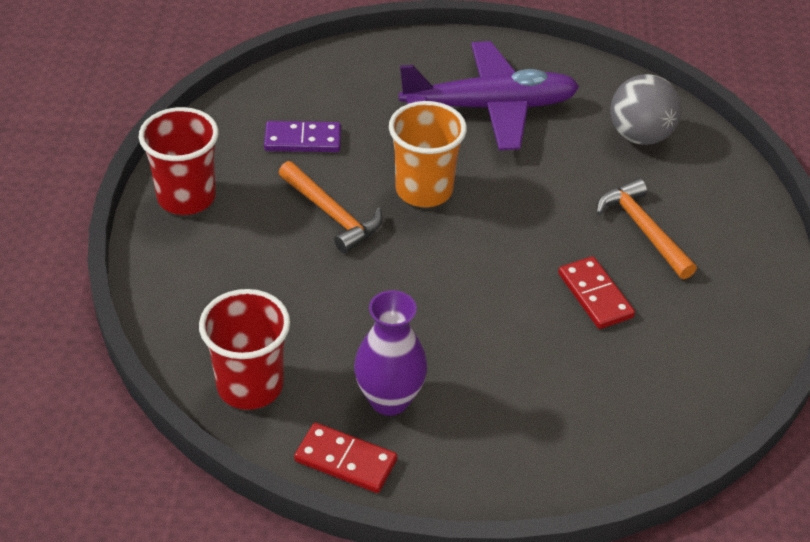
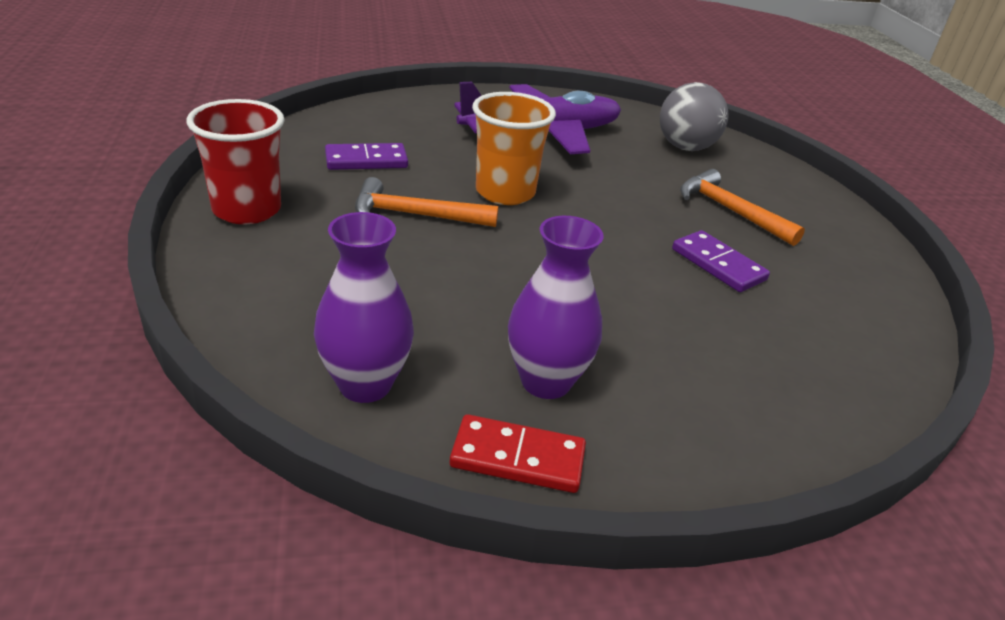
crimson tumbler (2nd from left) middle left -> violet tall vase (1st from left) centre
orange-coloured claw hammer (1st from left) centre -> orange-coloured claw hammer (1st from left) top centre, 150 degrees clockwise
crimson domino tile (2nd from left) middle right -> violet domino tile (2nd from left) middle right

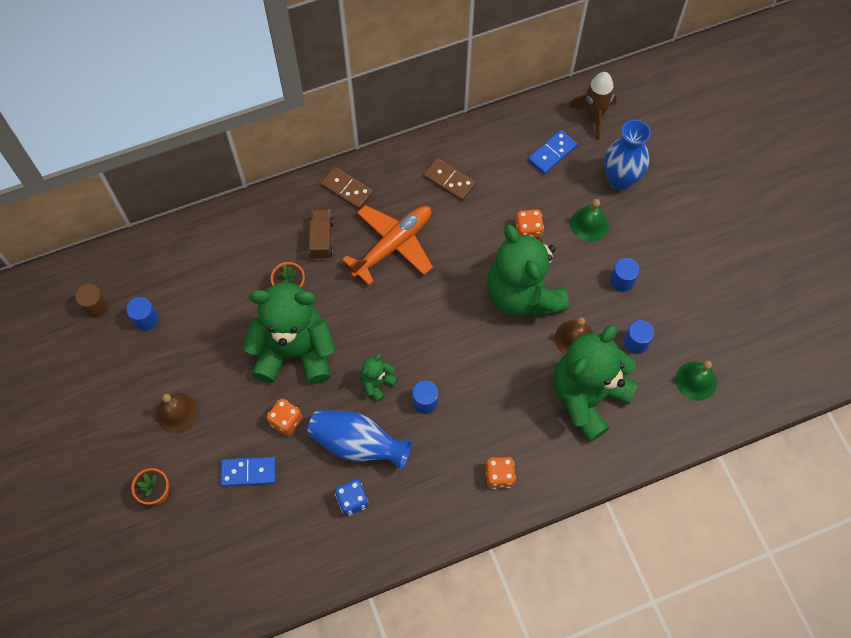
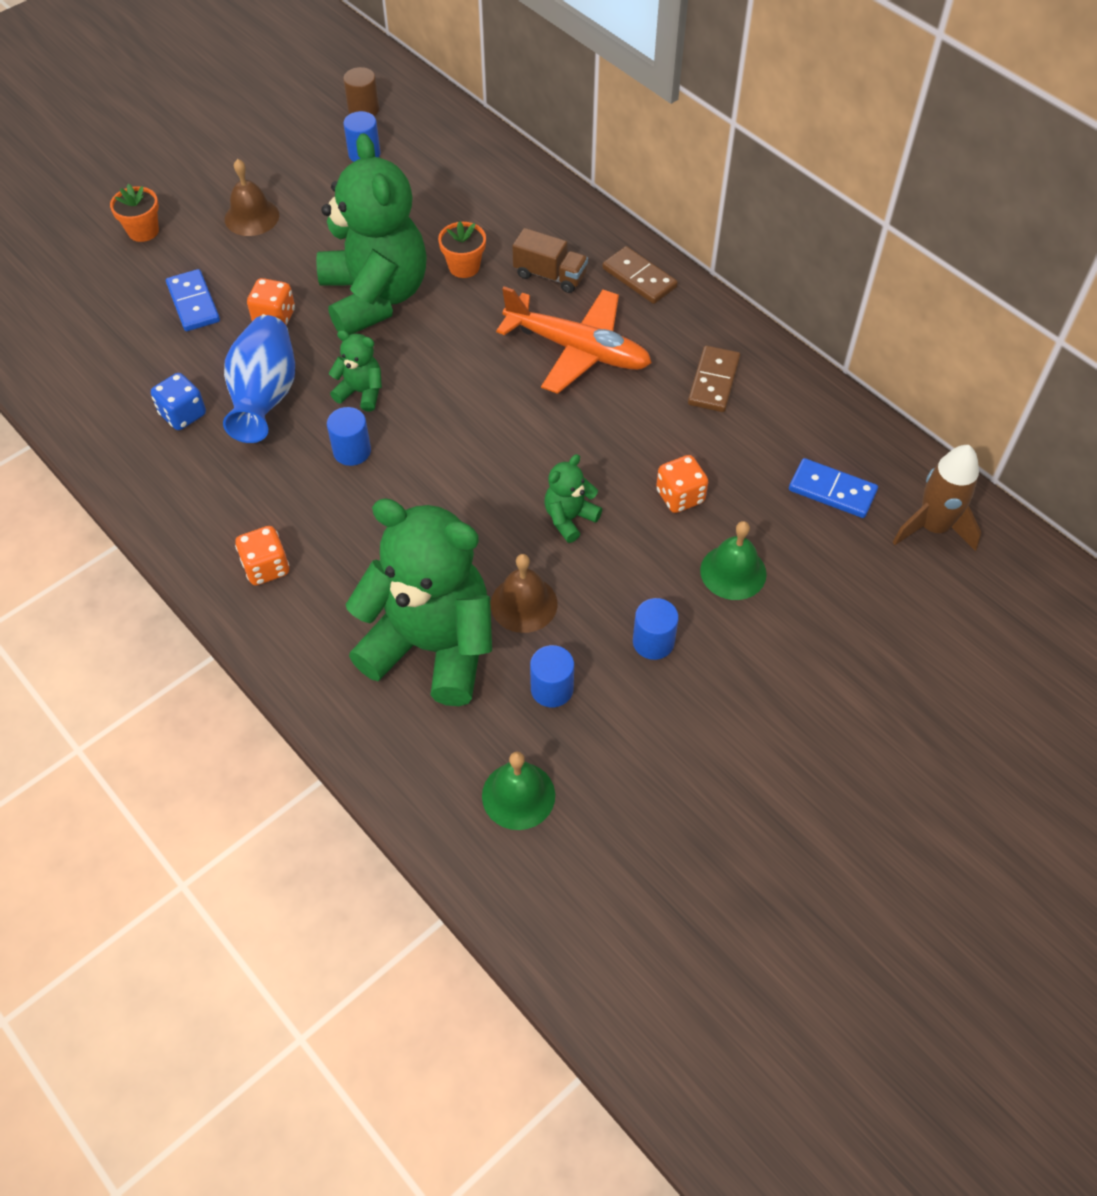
brown toy truck centre -> brown toy truck top centre, 45 degrees clockwise
leaf-green stuffed bear (3rd from left in the first image) centre -> leaf-green stuffed bear (4th from left) centre, x0.43
brown domino tile (1st from left) top centre, 60 degrees counterclockwise
blue tall vase (2nd from left) top right -> none

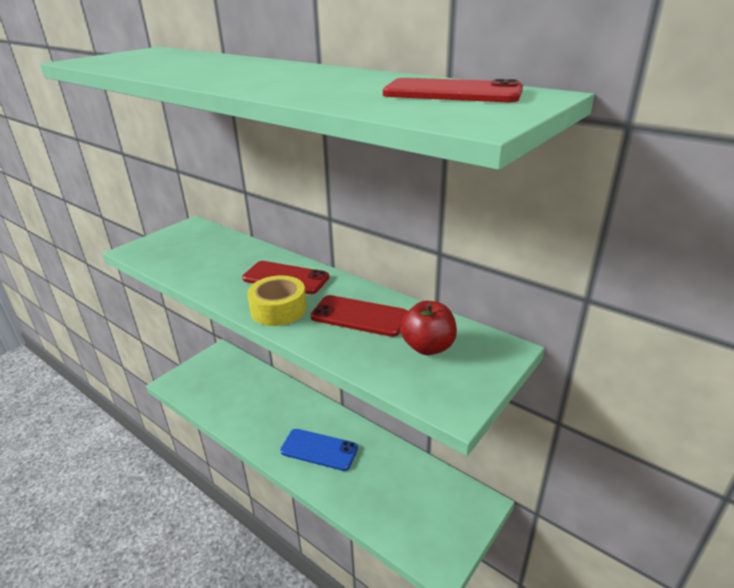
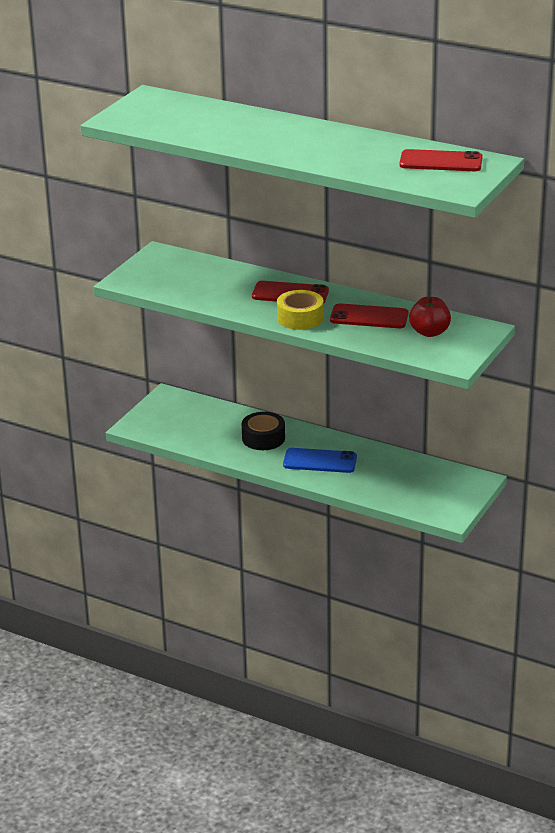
none -> jet-black roll of tape centre

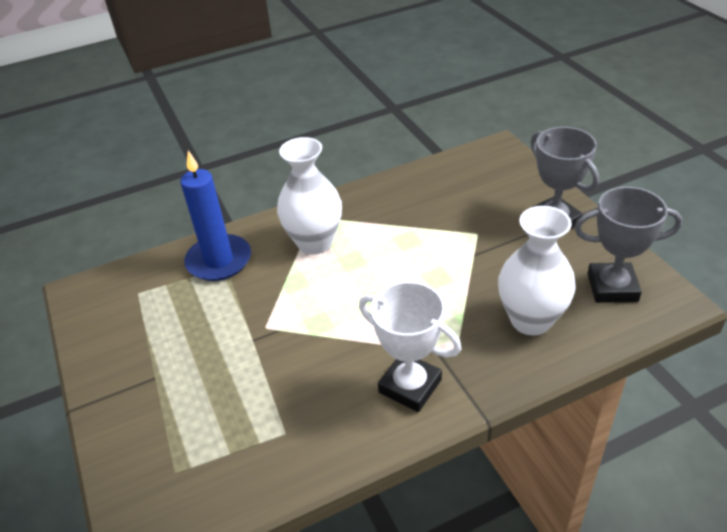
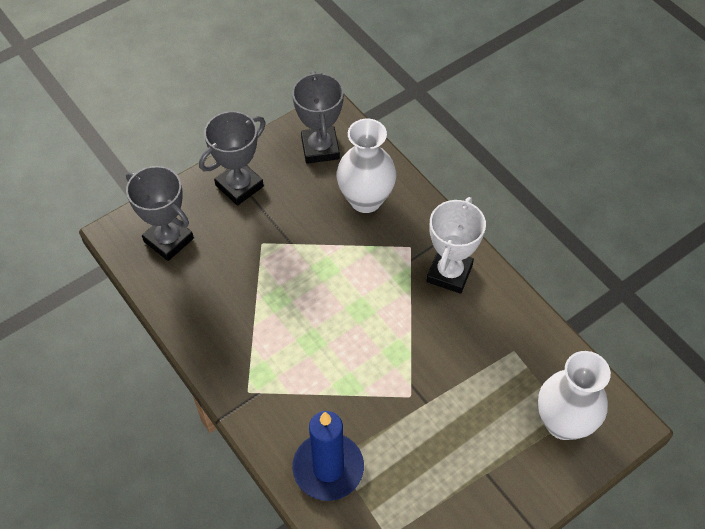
none -> gray award cup (1st from left) middle left
pure white tall vase (1st from left in the first image) centre -> pure white tall vase (2nd from left) bottom right, move

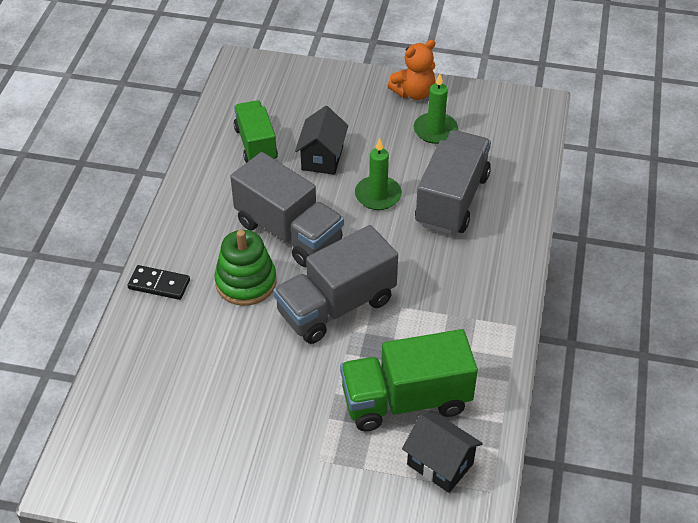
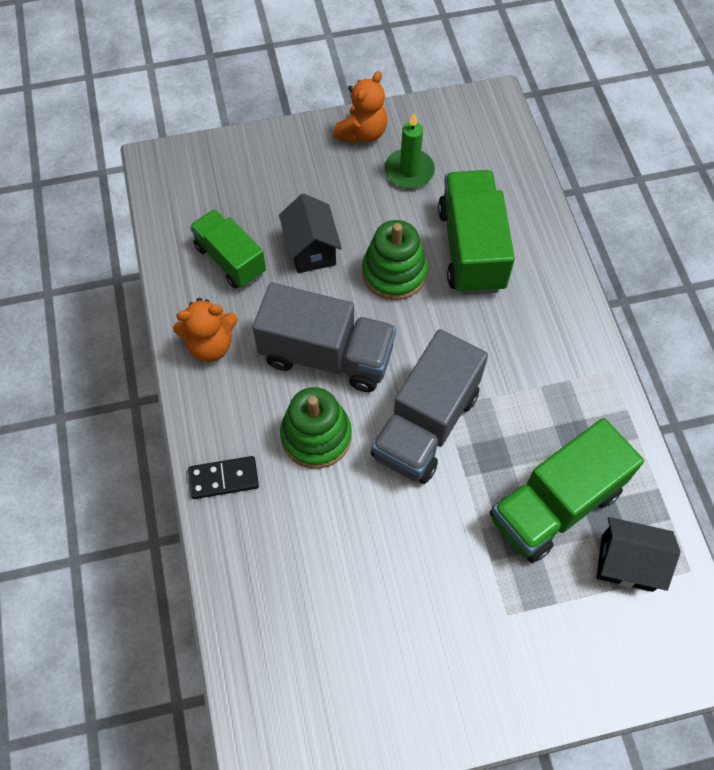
none -> orange-coloured stuffed bear (1st from left) middle left
leaf-green candle (1st from left) top centre -> leaf-green stacking toy (2nd from left) centre
gray toy truck (3rd from left) centre -> leaf-green toy truck (2nd from left) top right

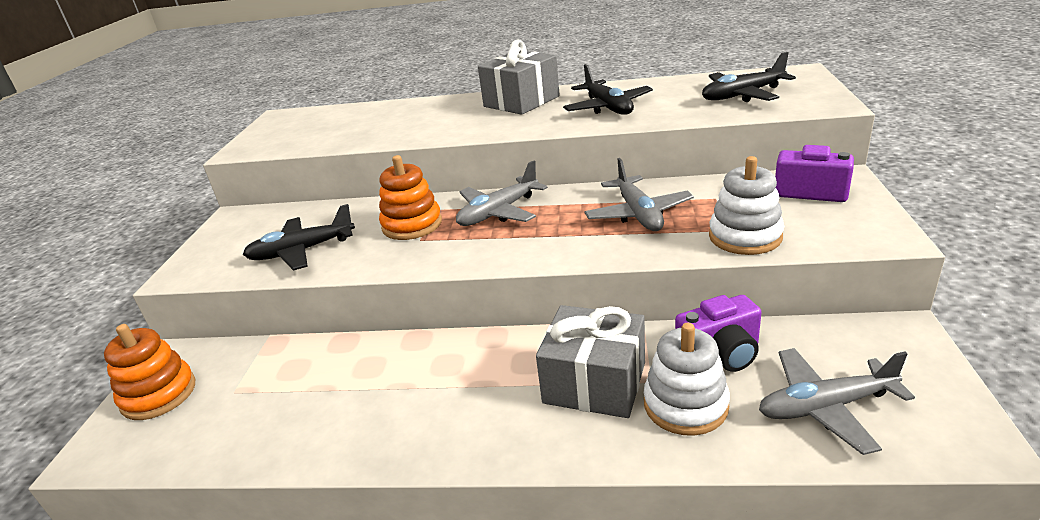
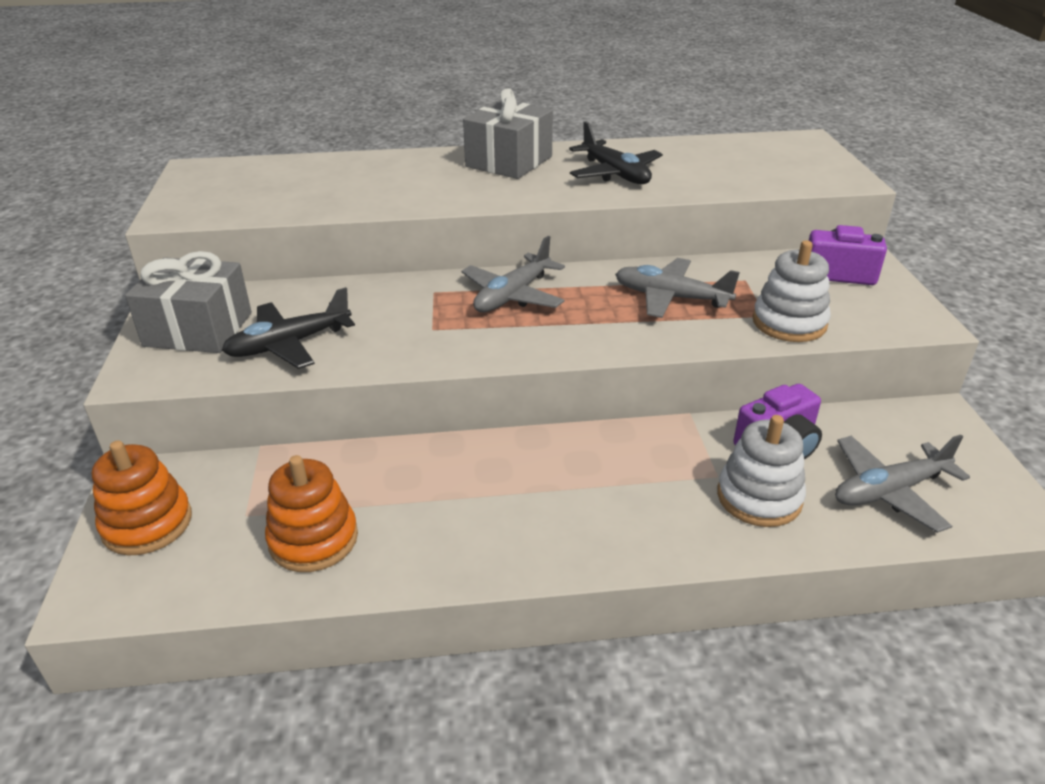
gray gift (2nd from left in the first image) bottom centre -> gray gift (1st from left) middle left, move
orange-coloured stacking toy (2nd from left) centre -> orange-coloured stacking toy (2nd from left) middle left, move
gray aeroplane (2nd from left) centre, 135 degrees clockwise
jet-black aeroplane (3rd from left) top right -> none

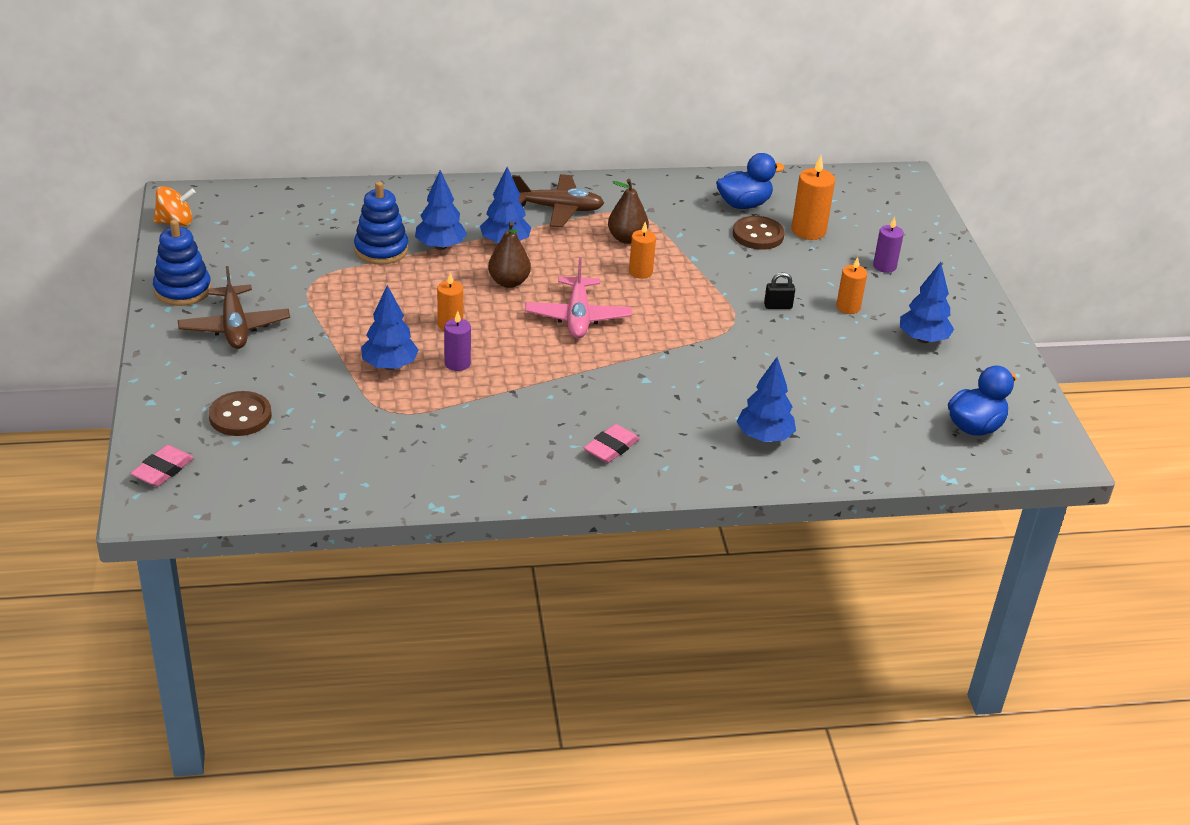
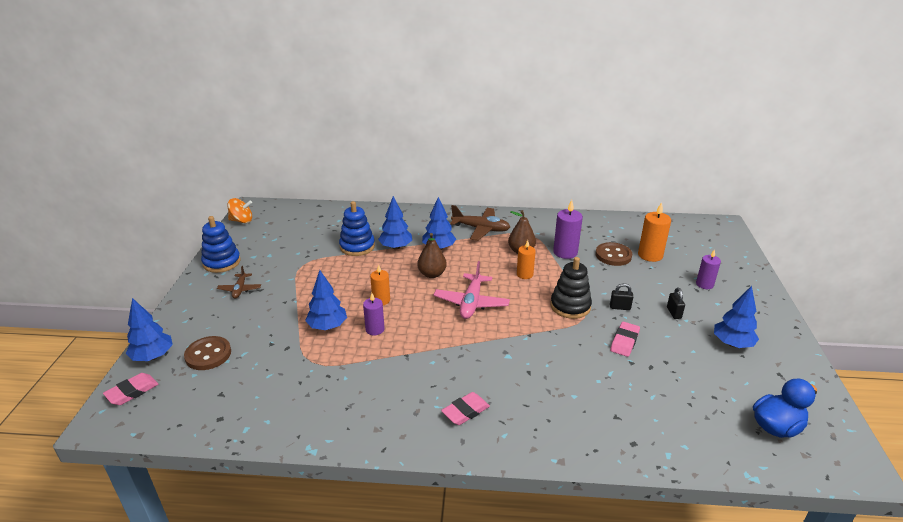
blue toy tree (4th from left in the first image) centre -> blue toy tree (1st from left) middle left, move
brown aeroplane (1st from left) middle left, x0.58
none -> jet-black stacking toy centre
none -> violet candle (2nd from left) centre
none -> rose-pink eraser (3rd from left) middle right
orange-coloured candle (4th from left) middle right -> jet-black small lock (2nd from left) middle right
blue toy duck (1st from left) top centre -> none

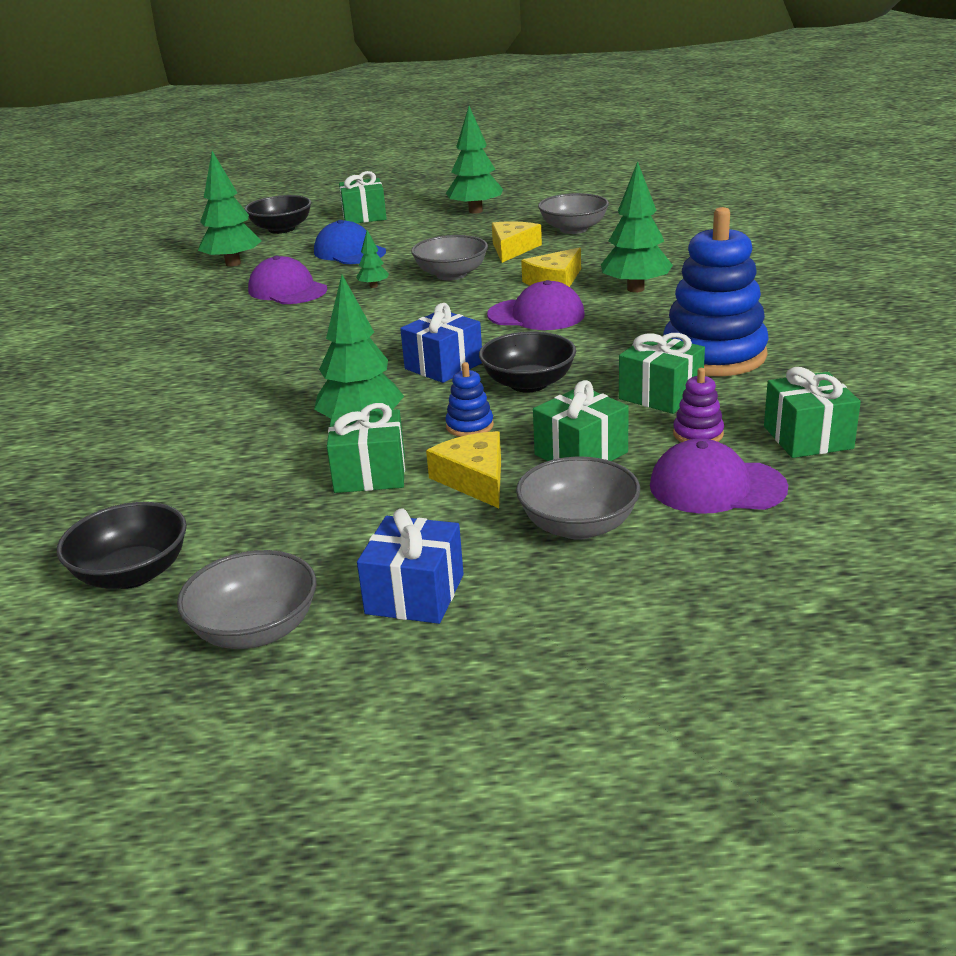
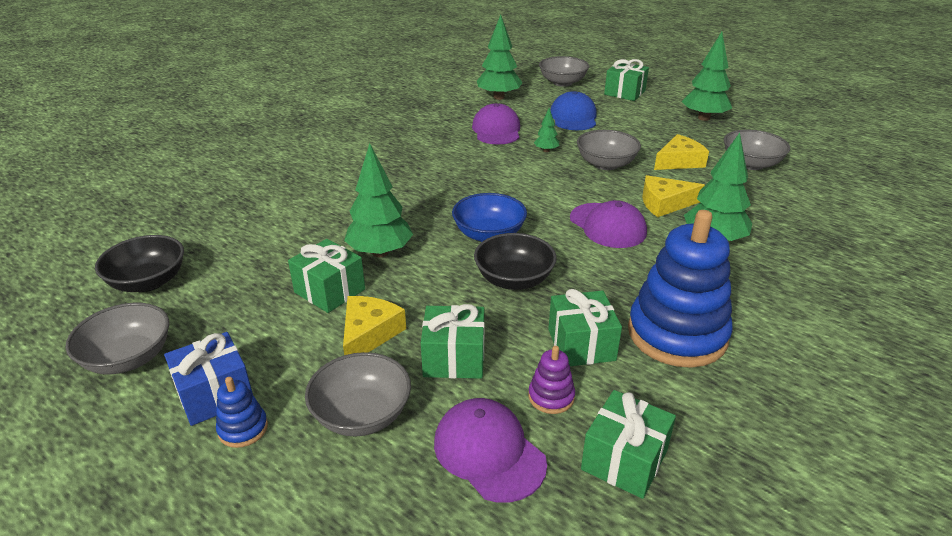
blue stacking toy (1st from left) centre -> blue stacking toy (1st from left) bottom left, move
blue gift (2nd from left) centre -> blue deep dish centre
jet-black deep dish (2nd from left) top left -> gray deep dish (3rd from left) top centre

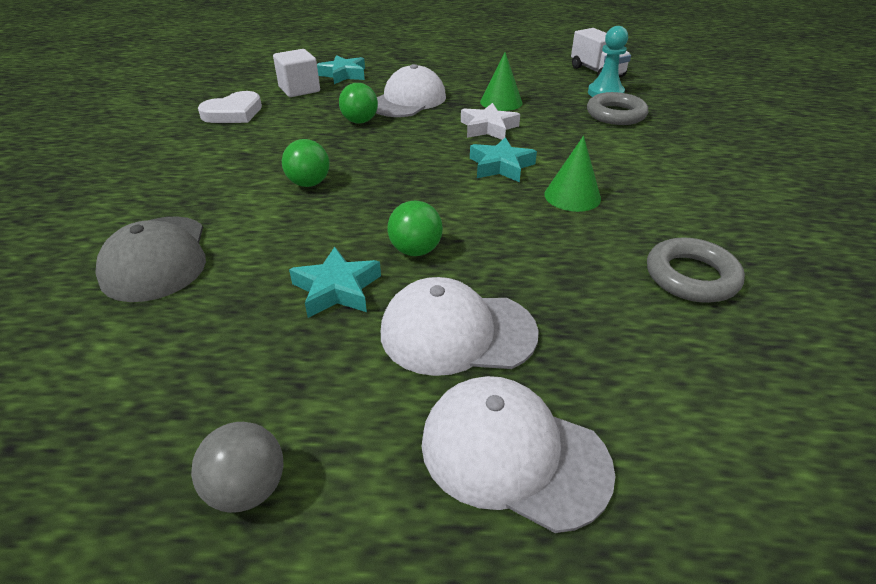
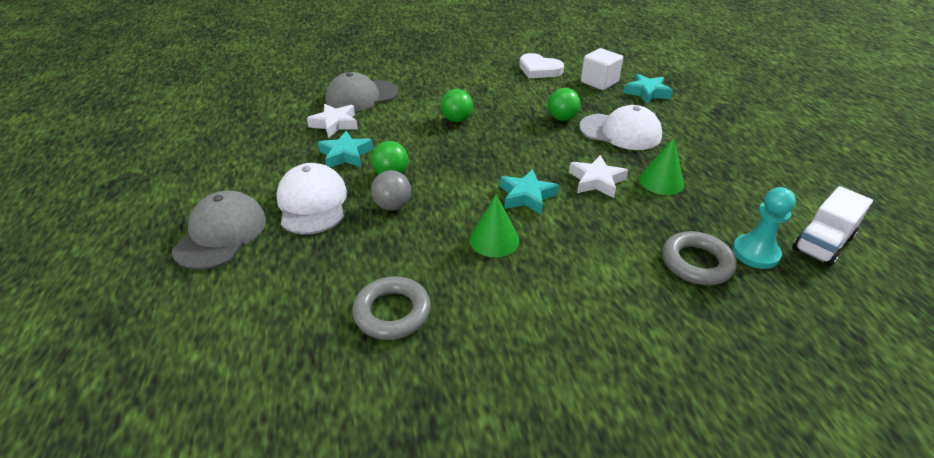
pure white peaked cap (3rd from left) bottom centre -> gray peaked cap (1st from left) middle left
none -> pure white star (1st from left) top centre
gray sphere bottom left -> gray sphere centre, move

